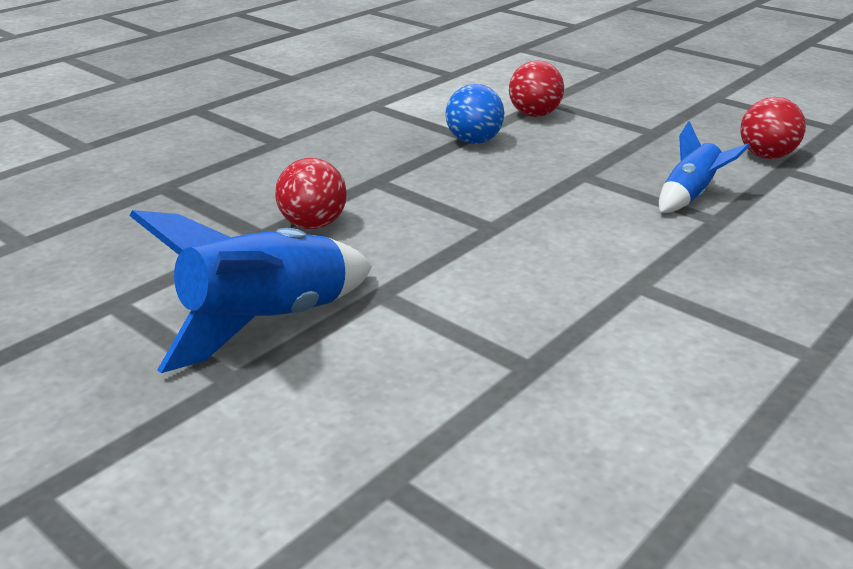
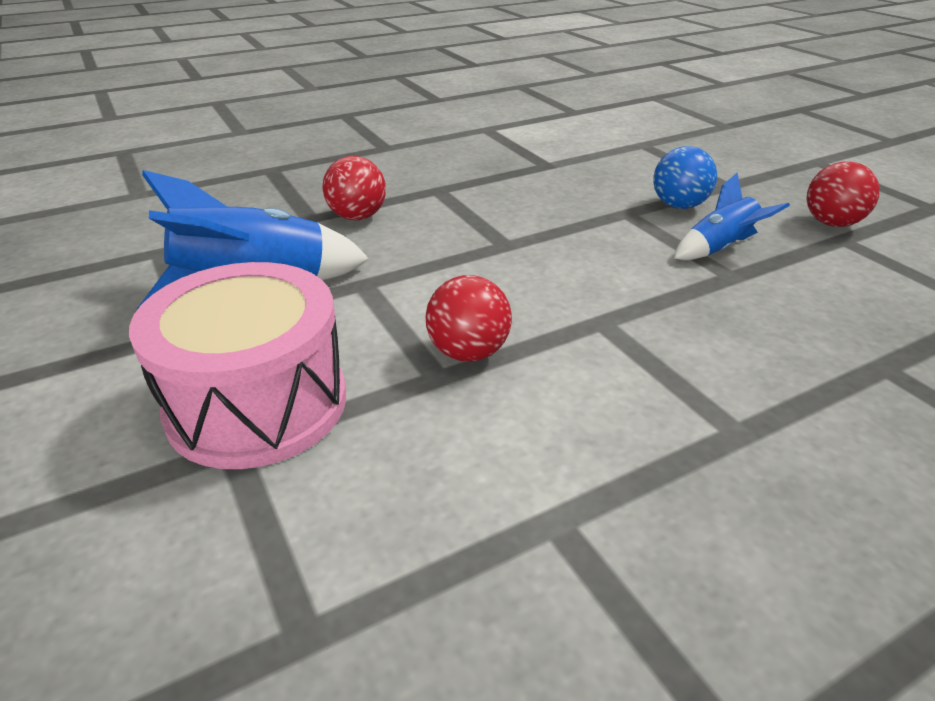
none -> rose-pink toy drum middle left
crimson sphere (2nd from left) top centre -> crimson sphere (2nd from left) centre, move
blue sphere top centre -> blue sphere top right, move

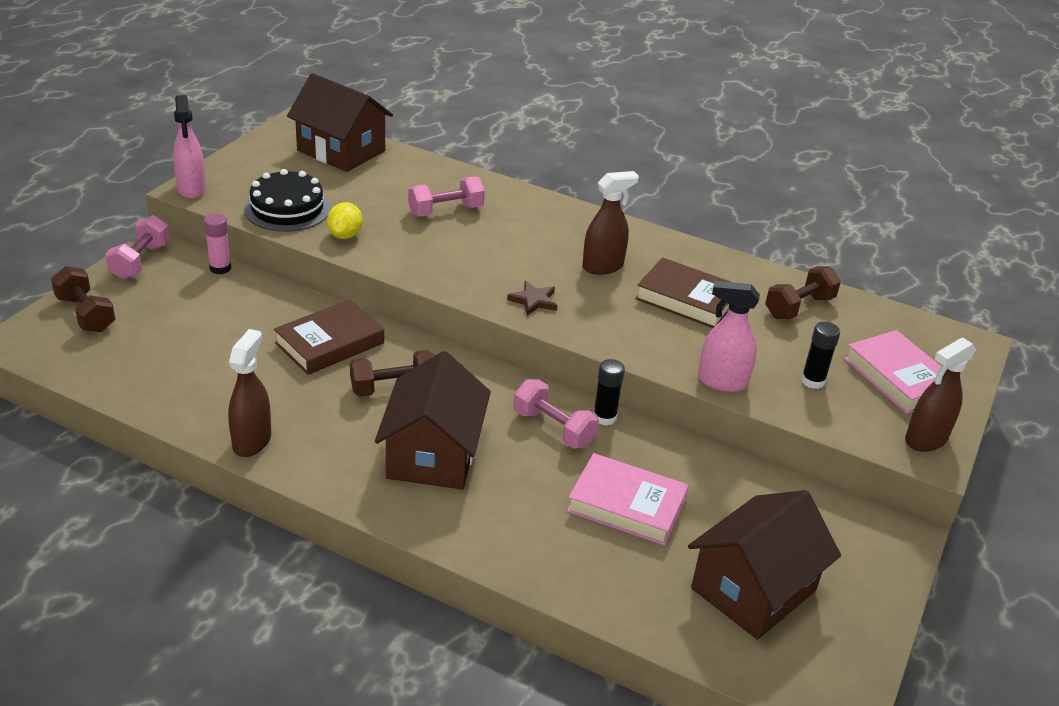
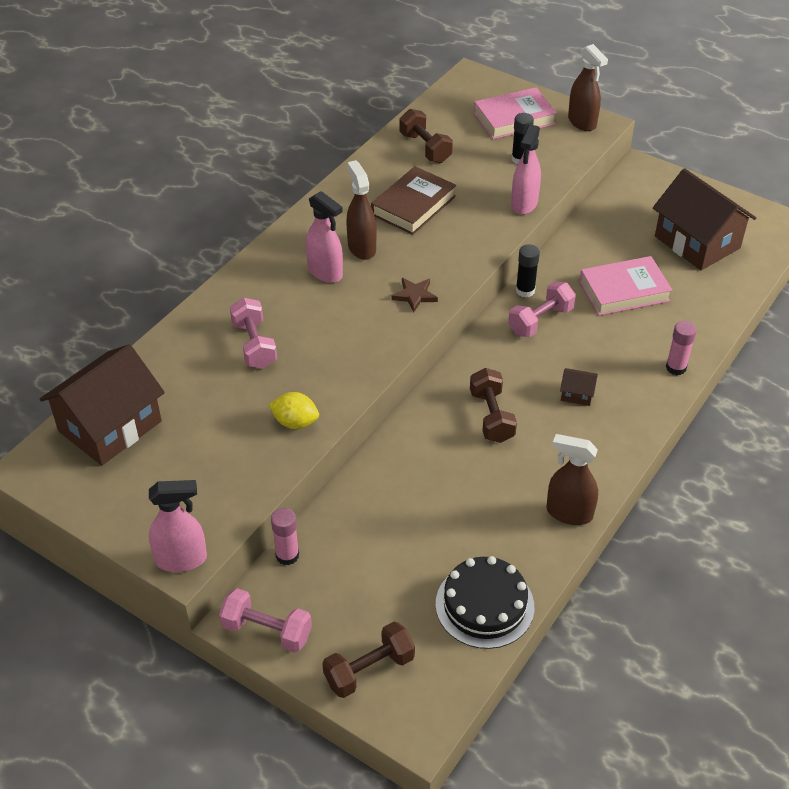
none -> rose-pink spray bottle (2nd from left) top centre
jet-black layer cake top left -> jet-black layer cake bottom centre, move
brown cottage (2nd from left) centre -> brown cottage (2nd from left) middle right, x0.41
rose-pink hardback (1st from left in the first image) bottom centre -> rose-pink hardback (2nd from left) middle right, 45 degrees clockwise
none -> rose-pink stick of glue (2nd from left) middle right
brown hardback (1st from left) middle left -> none

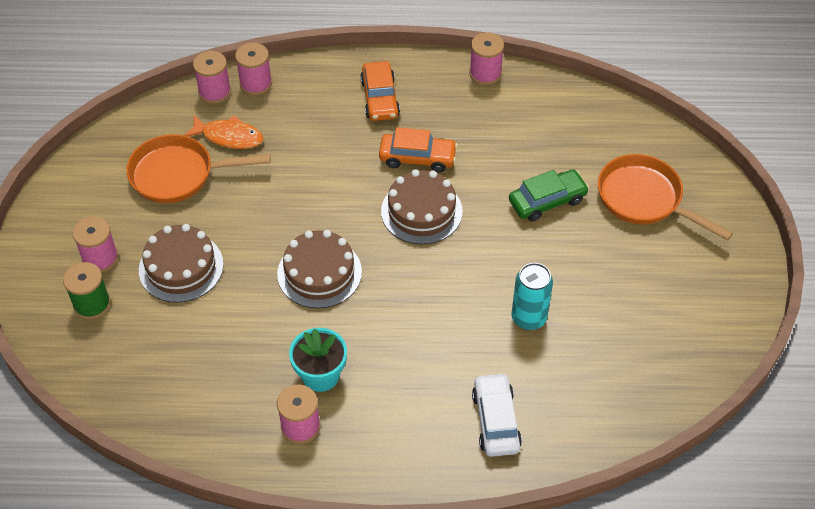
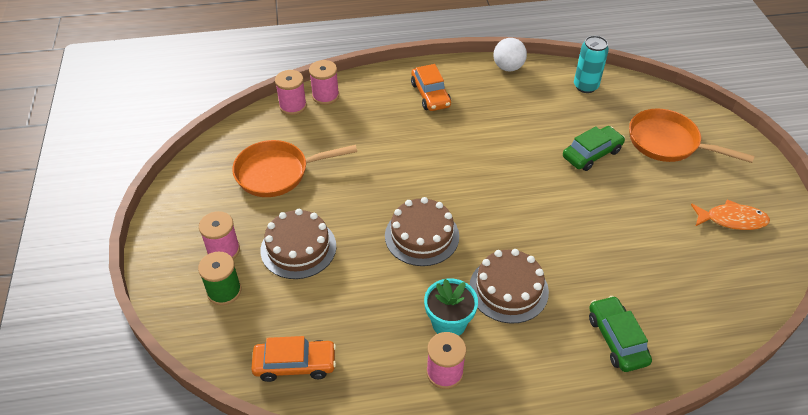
orange-coloured automobile (2nd from left in the first image) top centre -> orange-coloured automobile (1st from left) bottom centre, move
brown layer cake (3rd from left) centre -> brown layer cake (3rd from left) bottom centre, move
rose-pink reel of thread (5th from left) top centre -> pure white sphere top centre
turquoise can centre -> turquoise can top right, move
pure white automobile bottom centre -> leaf-green automobile (2nd from left) bottom right
orange-coloured fish top left -> orange-coloured fish middle right, move

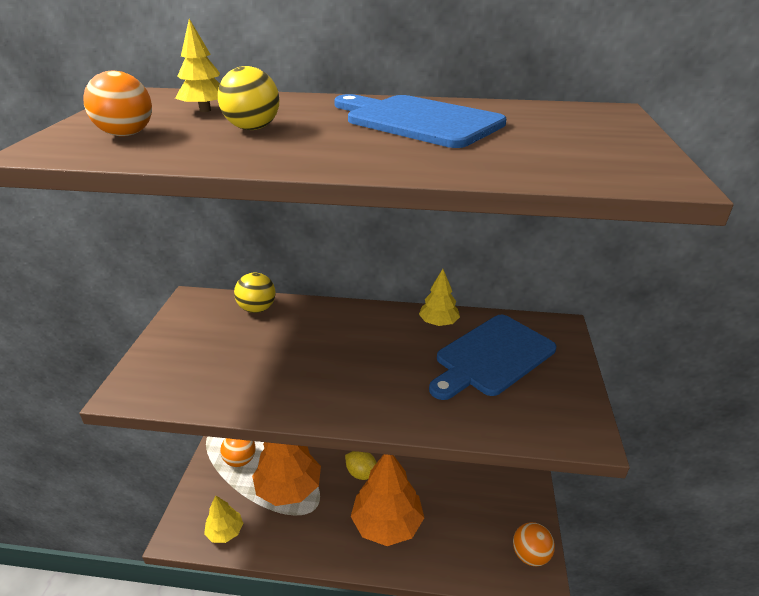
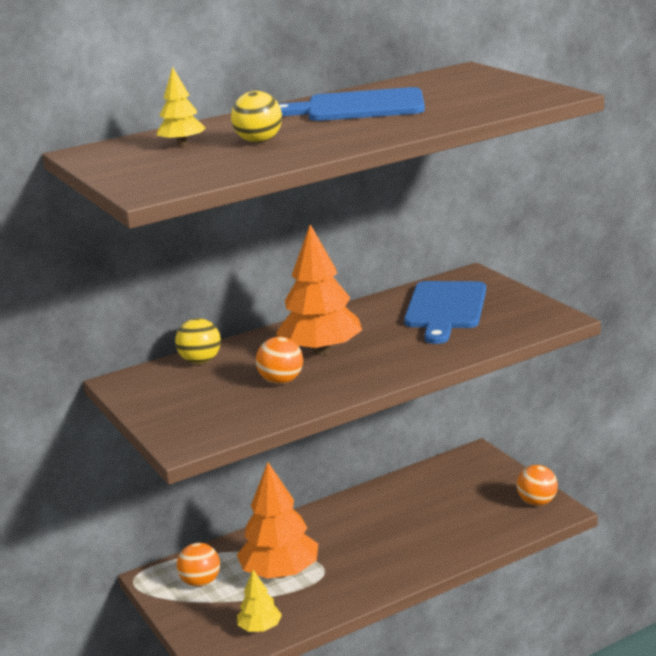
orange-coloured sphere (1st from left in the first image) top left -> orange-coloured sphere (2nd from left) centre, move
orange-coloured toy tree (2nd from left) bottom centre -> orange-coloured toy tree (2nd from left) centre, move
bright yellow citrus fruit bottom centre -> none
bright yellow toy tree (3rd from left) centre -> none

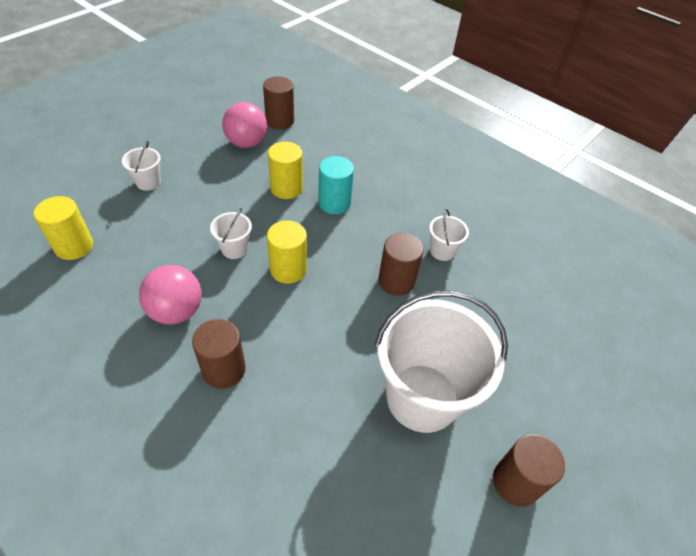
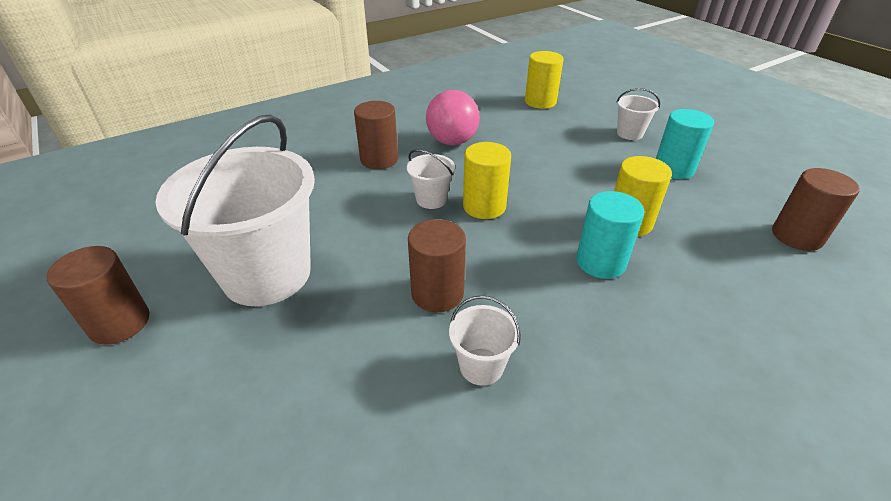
pure white pail (2nd from left) middle left -> pure white pail (2nd from left) centre, move
none -> turquoise solid cylinder (2nd from left) top right
rose-pink sphere (2nd from left) top centre -> none

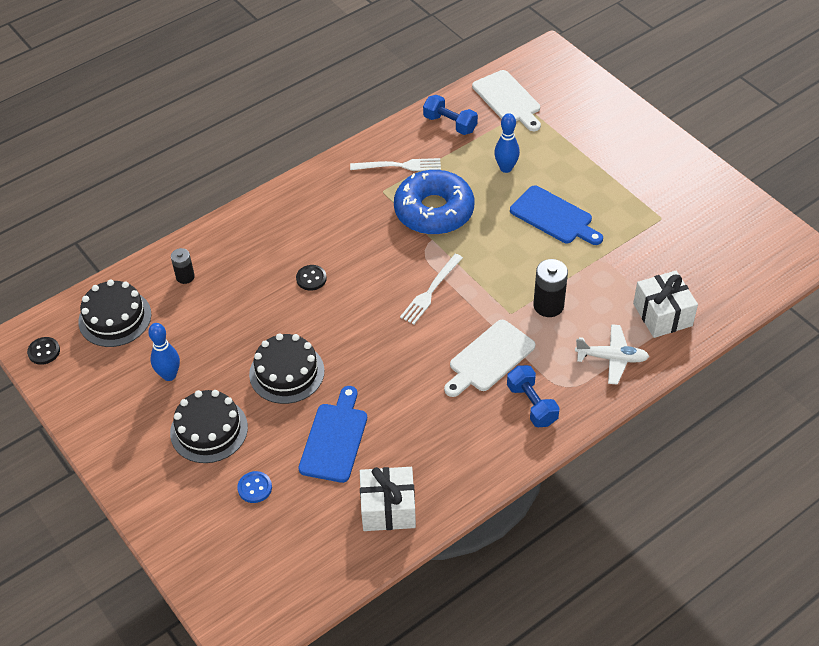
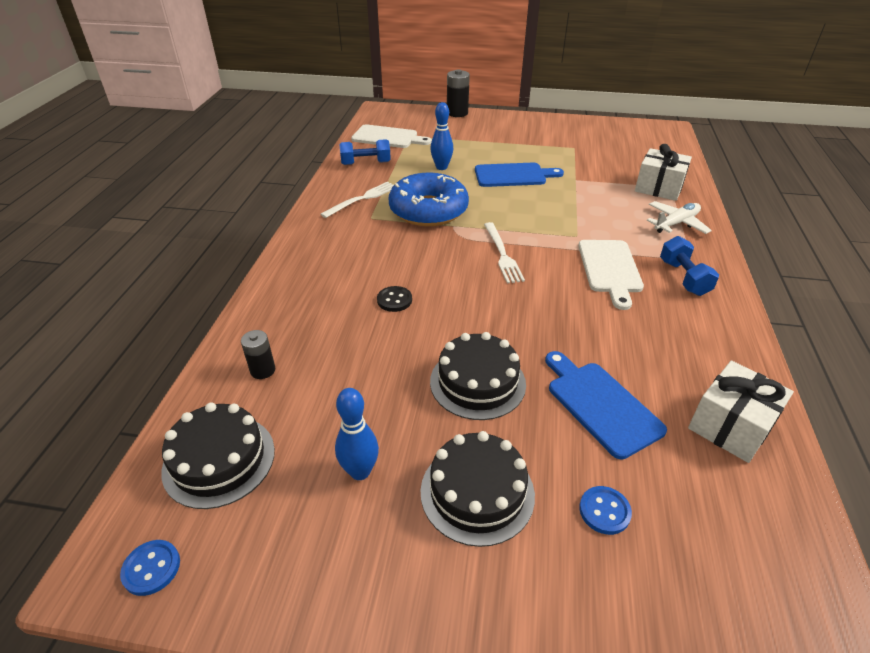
jet-black shirt button (1st from left) middle left -> blue shirt button (1st from left) bottom left
jet-black AA battery (2nd from left) middle right -> jet-black AA battery (2nd from left) top centre, move
blue hand weight (2nd from left) centre -> blue hand weight (2nd from left) middle right, 60 degrees clockwise

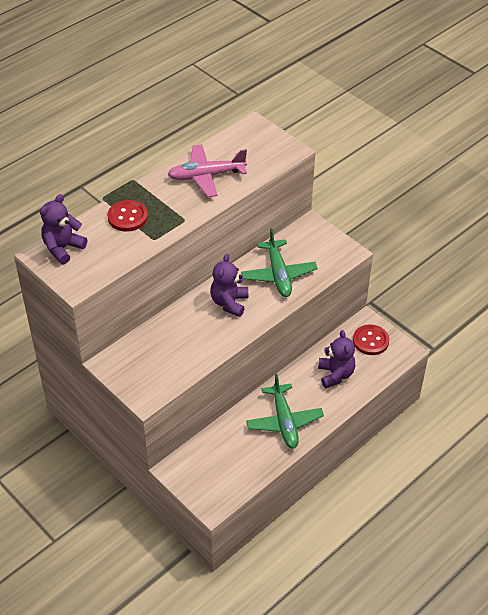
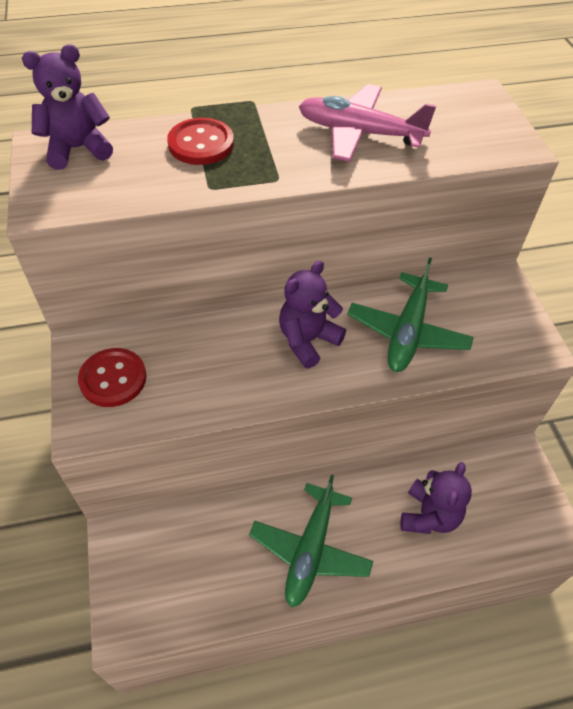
crimson shirt button (2nd from left in the first image) middle right -> crimson shirt button (1st from left) middle left, move

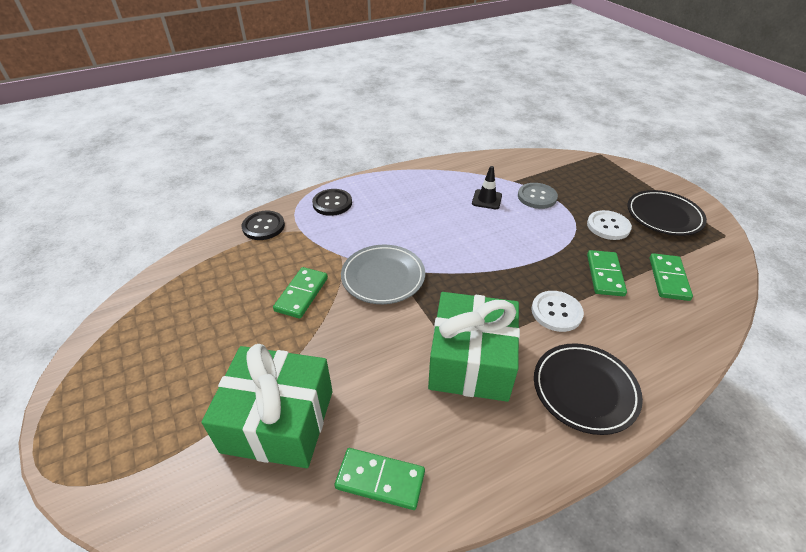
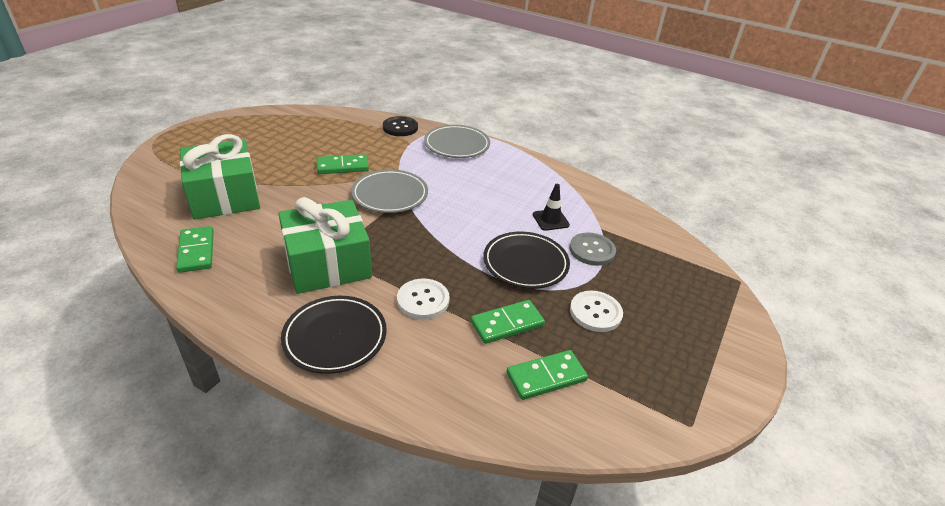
jet-black shirt button (2nd from left) centre -> gray plate (2nd from left) top centre
jet-black plate (2nd from left) middle right -> jet-black plate (2nd from left) centre, move

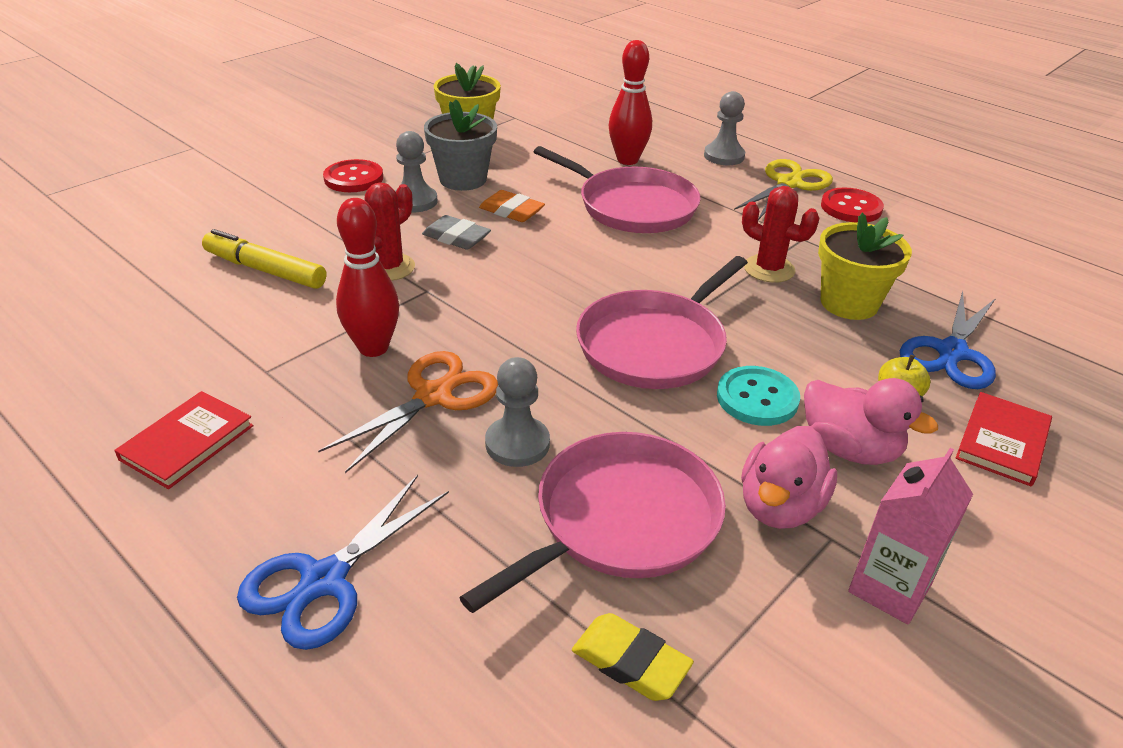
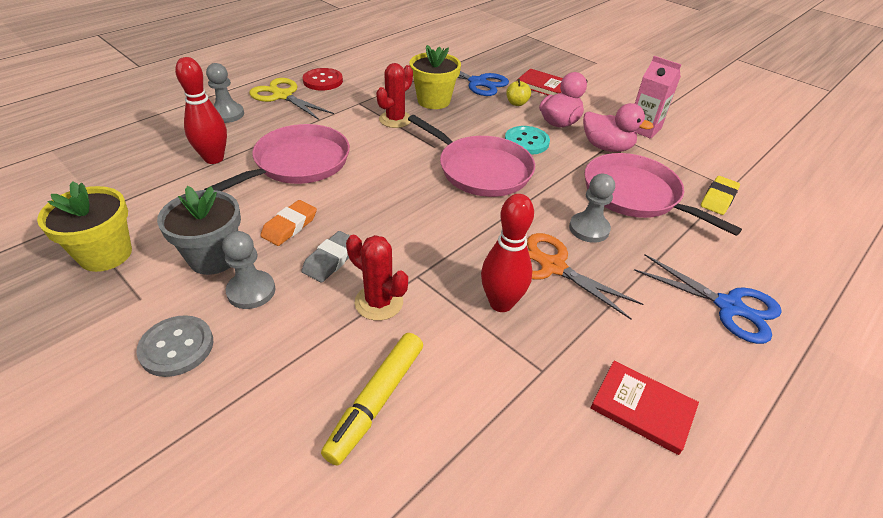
crimson shirt button (1st from left) top left -> gray shirt button bottom left

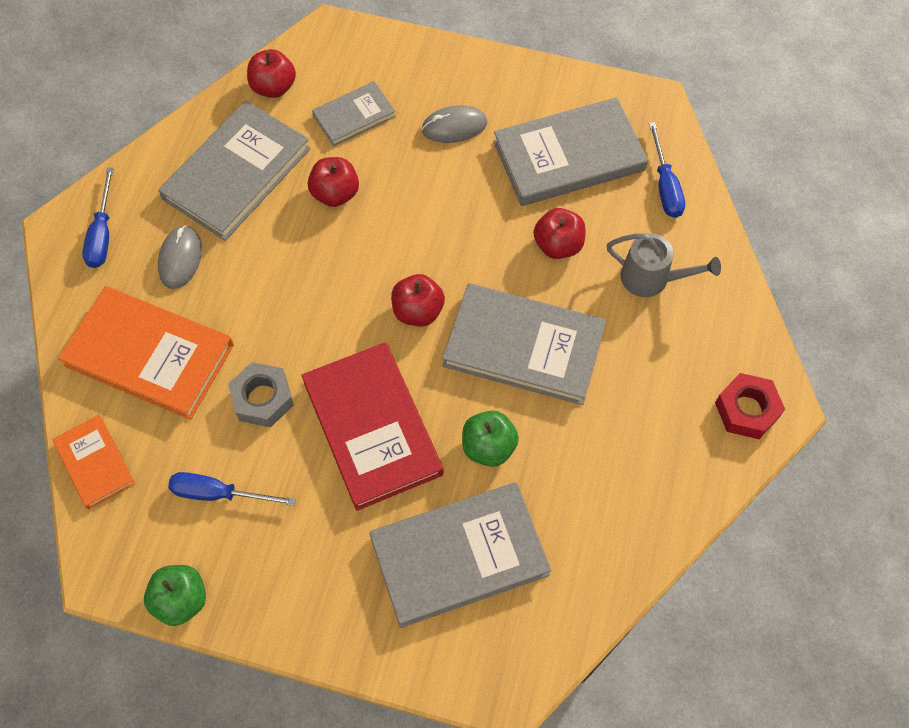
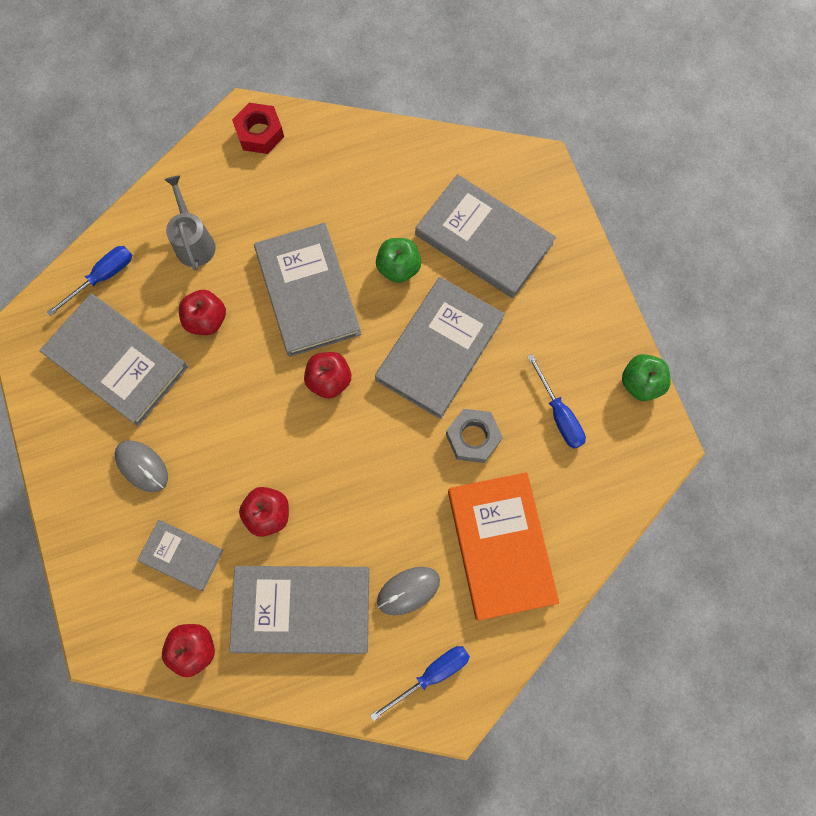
crimson hardback centre -> gray hardback (5th from left) centre
orange-coloured hardback (1st from left) middle left -> none

